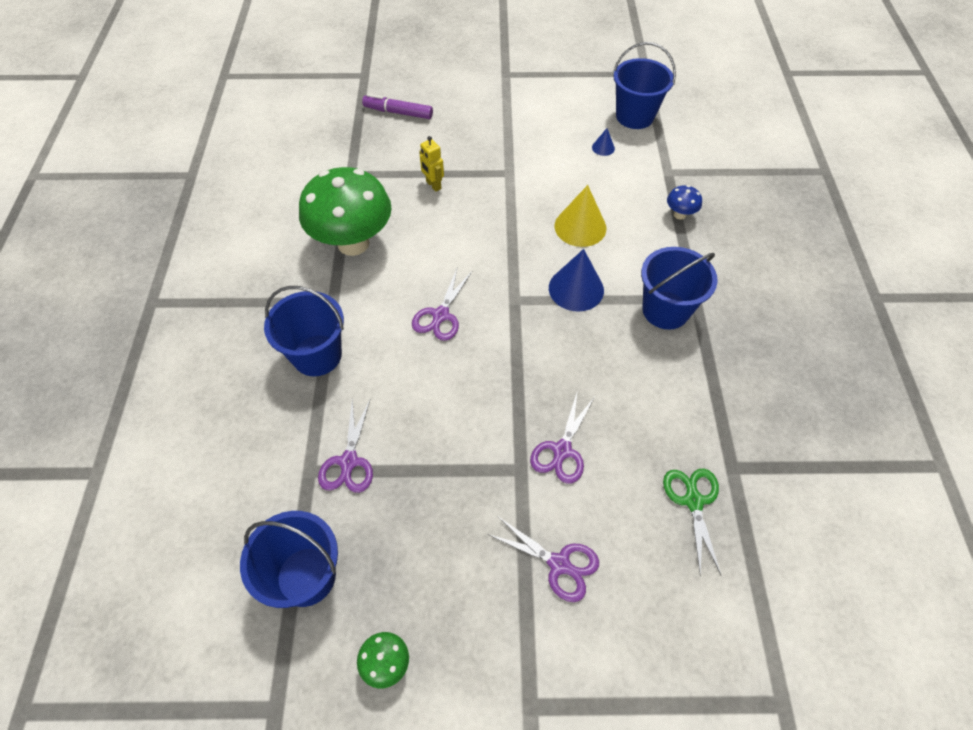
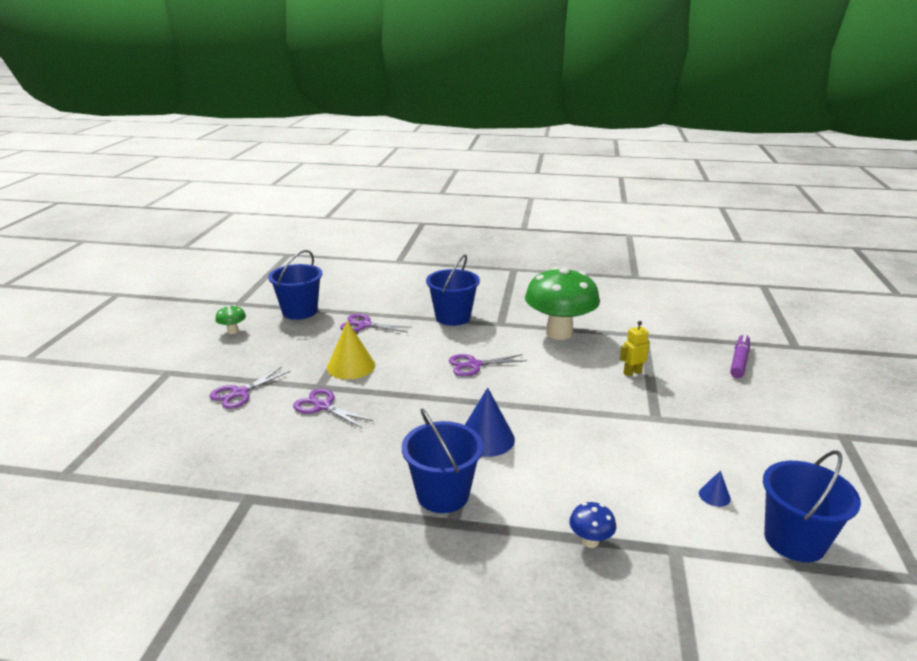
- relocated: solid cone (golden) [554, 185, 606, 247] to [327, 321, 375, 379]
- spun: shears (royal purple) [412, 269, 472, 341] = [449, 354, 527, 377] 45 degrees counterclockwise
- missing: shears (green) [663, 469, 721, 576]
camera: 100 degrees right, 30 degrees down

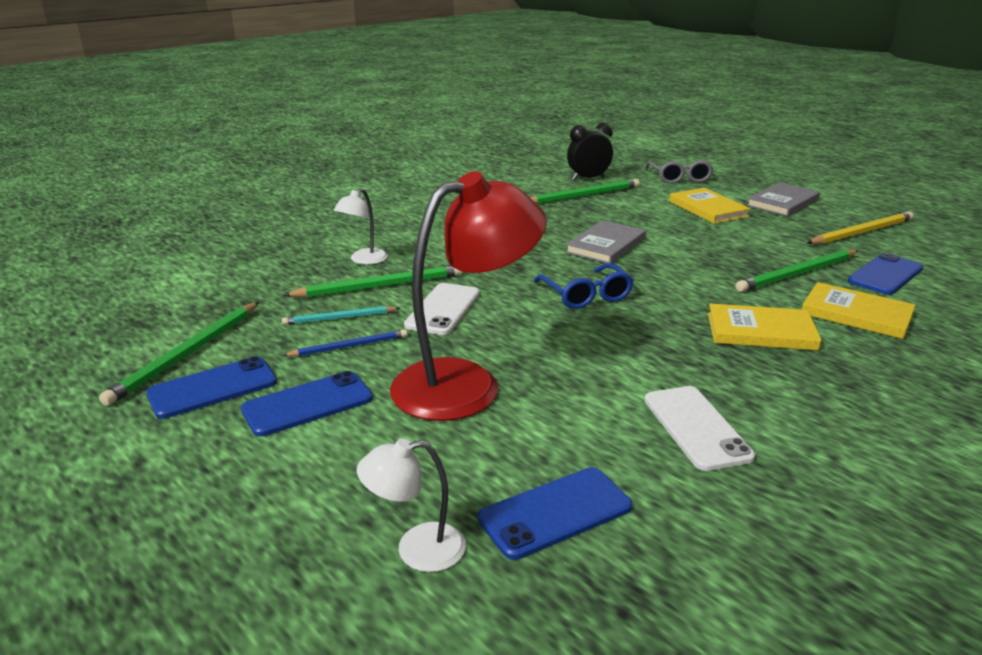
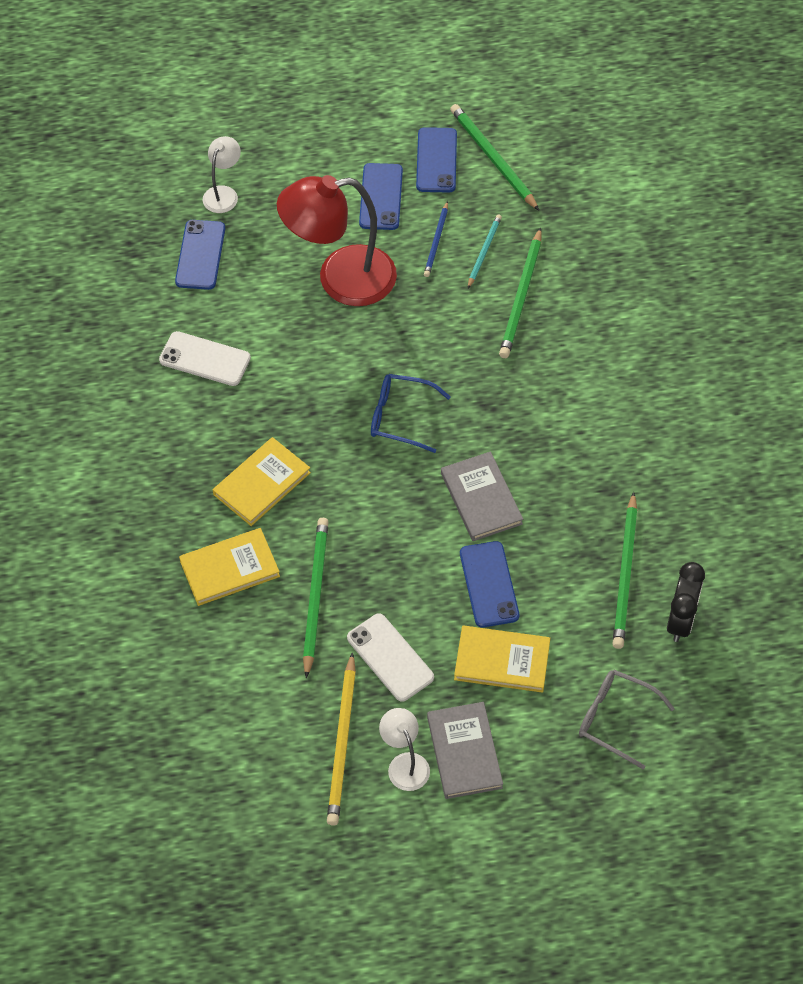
- spun: desk lamp (crimson) [390, 171, 547, 421] = [277, 175, 397, 306] 75 degrees clockwise
- relocated: desk lamp (pure white) [334, 188, 388, 265] to [379, 708, 430, 791]
- relocated: mobile phone (royal blue) [848, 253, 923, 295] to [460, 541, 519, 628]
- relocated: mobile phone (pure white) [404, 283, 480, 335] to [347, 613, 434, 702]
camera: 125 degrees right, 30 degrees up

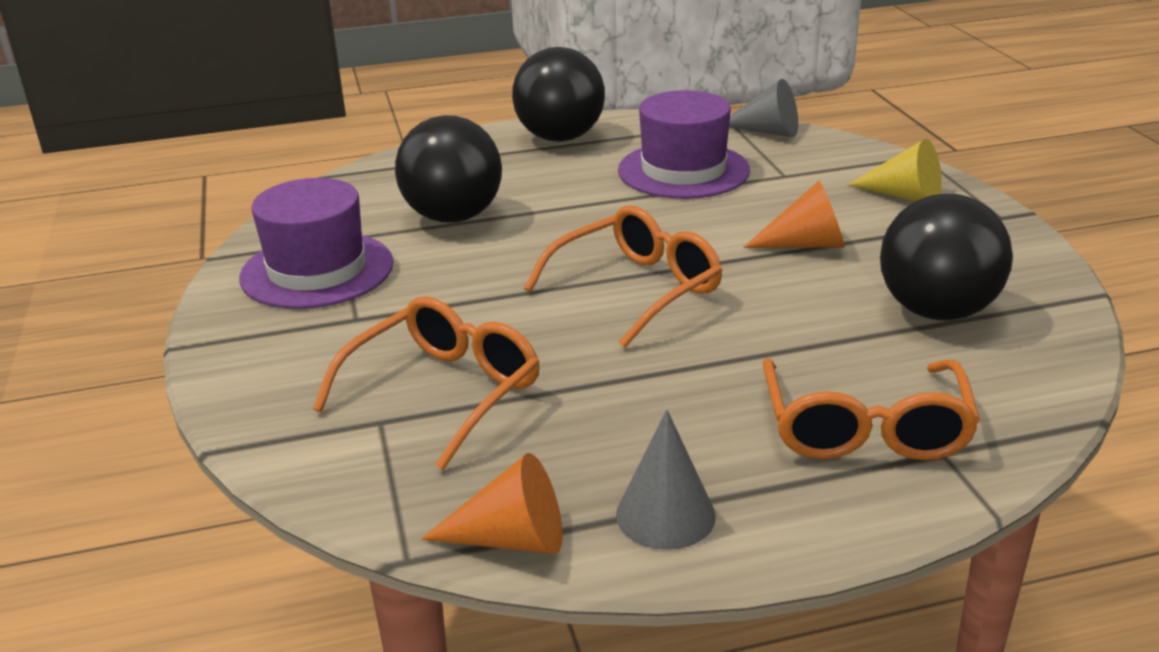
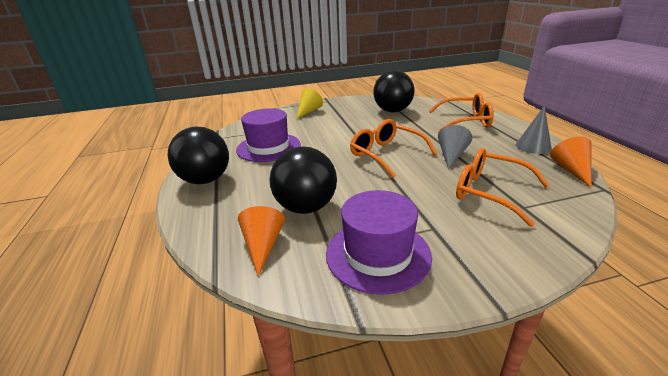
- relocated: solid cone (ash-grey) [729, 79, 798, 137] to [438, 125, 473, 170]
- relocated: solid cone (orange-coloured) [743, 181, 844, 248] to [238, 206, 285, 277]
camera: 90 degrees left, 0 degrees up

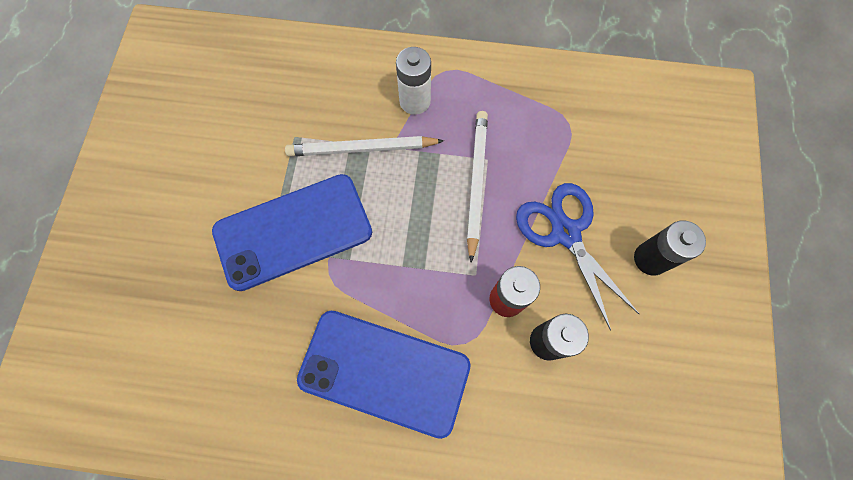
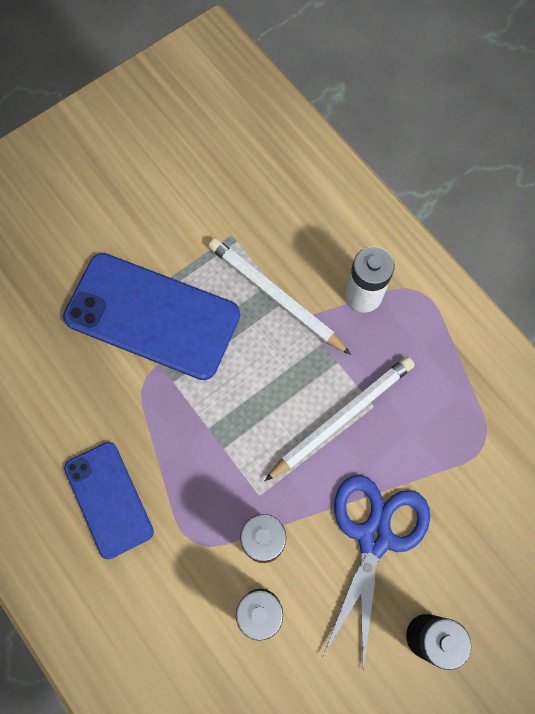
- size: mobile phone (royal blue) [297, 311, 471, 439] = [64, 442, 154, 559] x0.61
camera: 45 degrees right, 0 degrees up

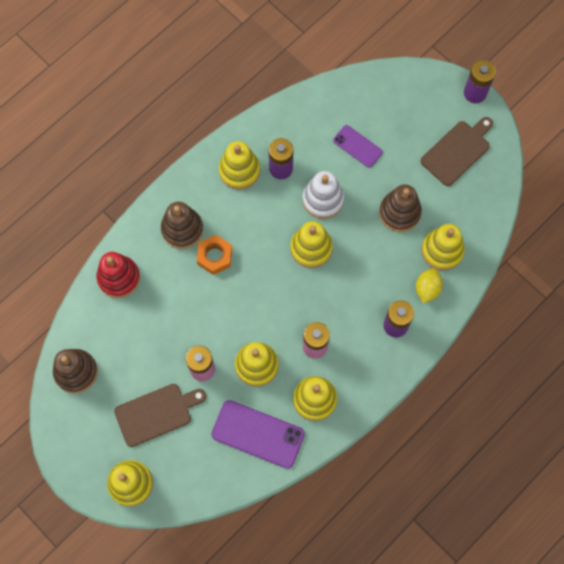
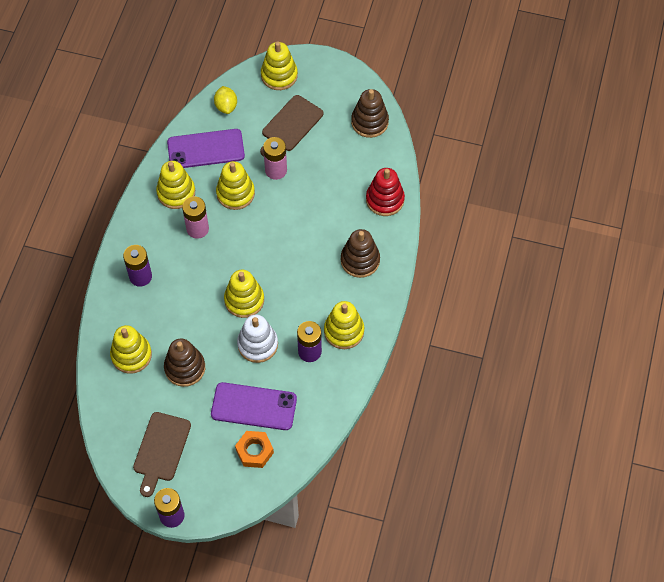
- size: mobile phone (royal purple) [333, 125, 383, 168] = [211, 382, 297, 430] x1.68
- relocated: hexagon nut (orange-coloured) [197, 235, 232, 275] to [235, 431, 274, 468]
- relocated: lemon (golden) [416, 268, 443, 304] to [214, 86, 237, 114]
camera: 150 degrees right, 10 degrees down

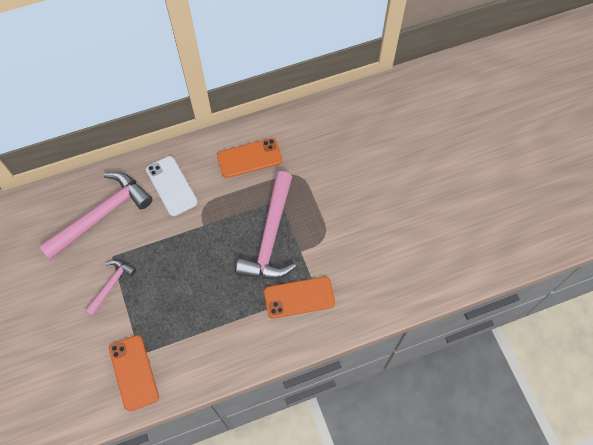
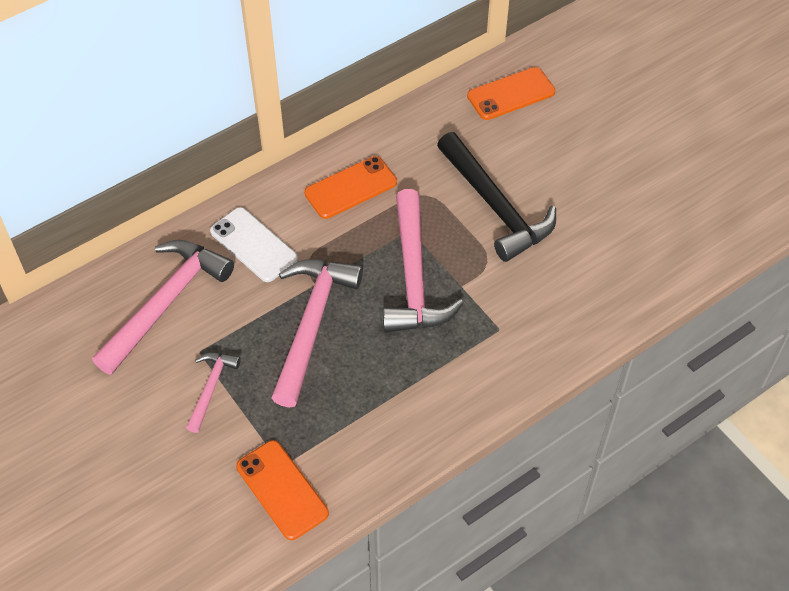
- relocated: mobile phone (orange-coloured) [264, 276, 335, 319] to [467, 67, 555, 120]
- appeared: hammer (jet-black) [437, 132, 556, 262]
- appeared: hammer (rosy) [271, 259, 363, 407]
camera: 15 degrees left, 10 degrees down

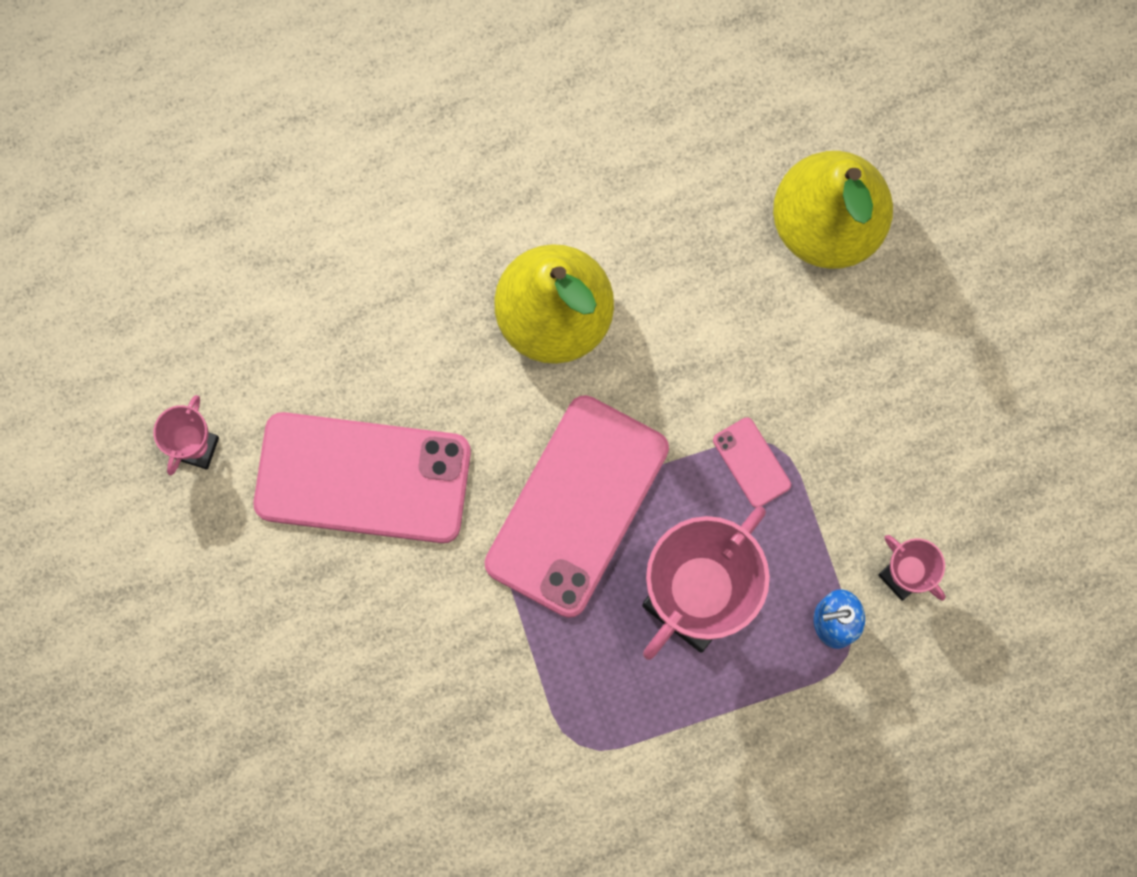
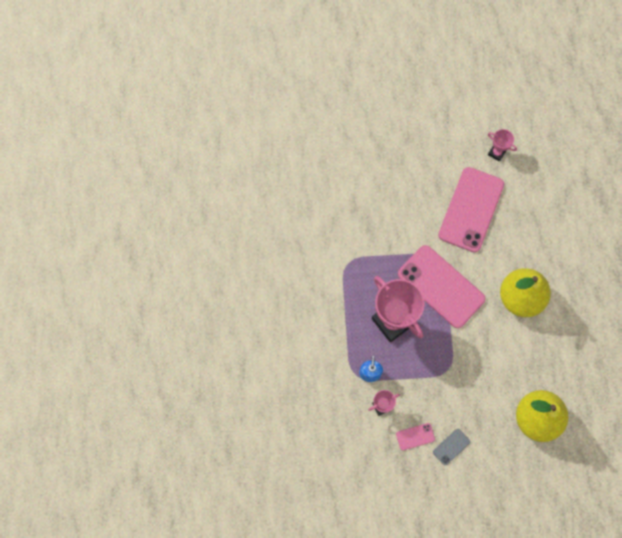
- relocated: mobile phone (rosy) [713, 417, 791, 508] to [396, 423, 435, 450]
- appeared: mobile phone (ash-grey) [433, 429, 470, 465]
camera: 105 degrees right, 5 degrees down

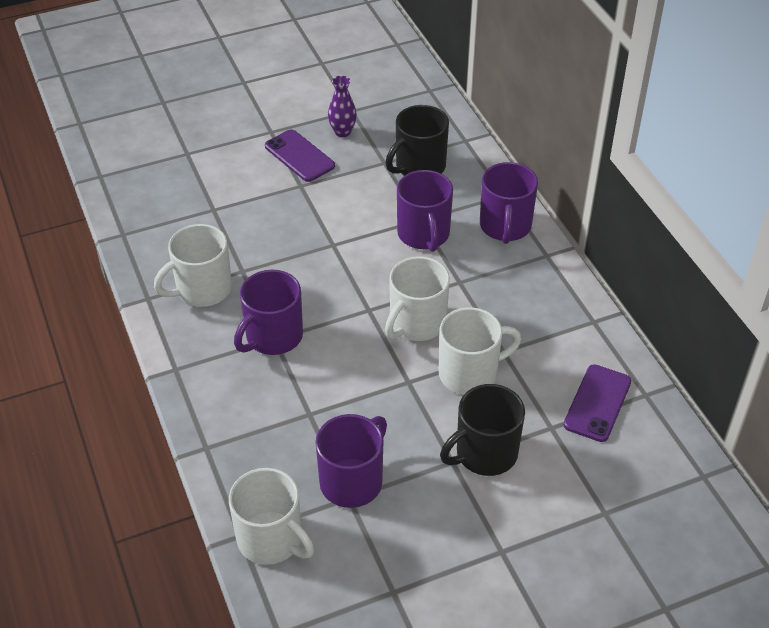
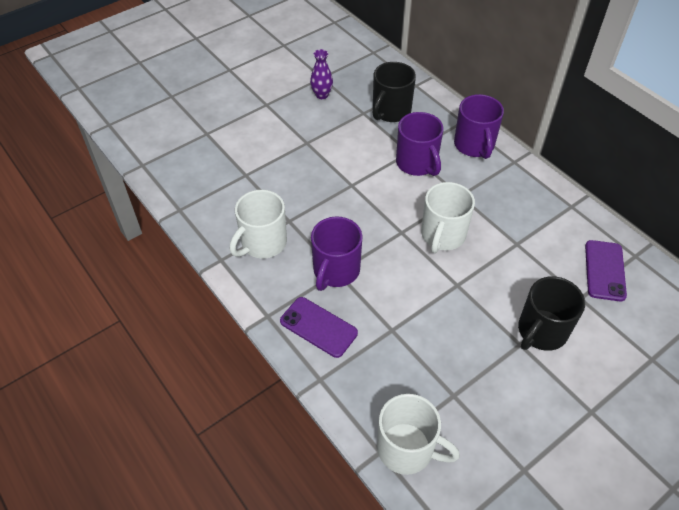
- relocated: mobile phone (royal purple) [265, 129, 335, 182] to [280, 297, 358, 358]
- missing: mug (pure white) [439, 307, 521, 394]
- missing: mug (royal purple) [316, 414, 387, 508]
camera: 15 degrees left, 5 degrees up

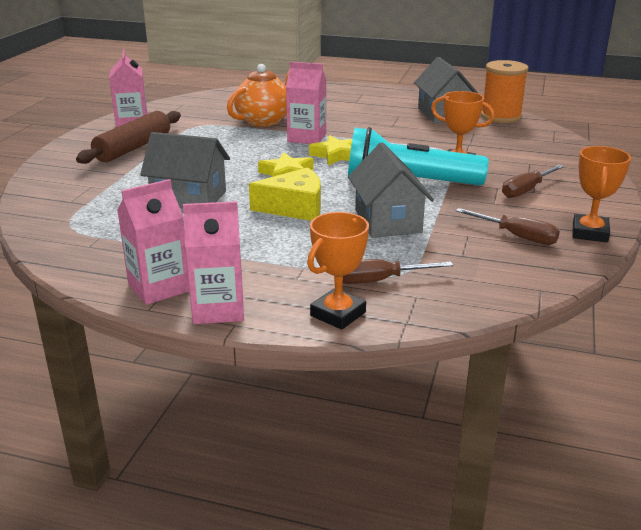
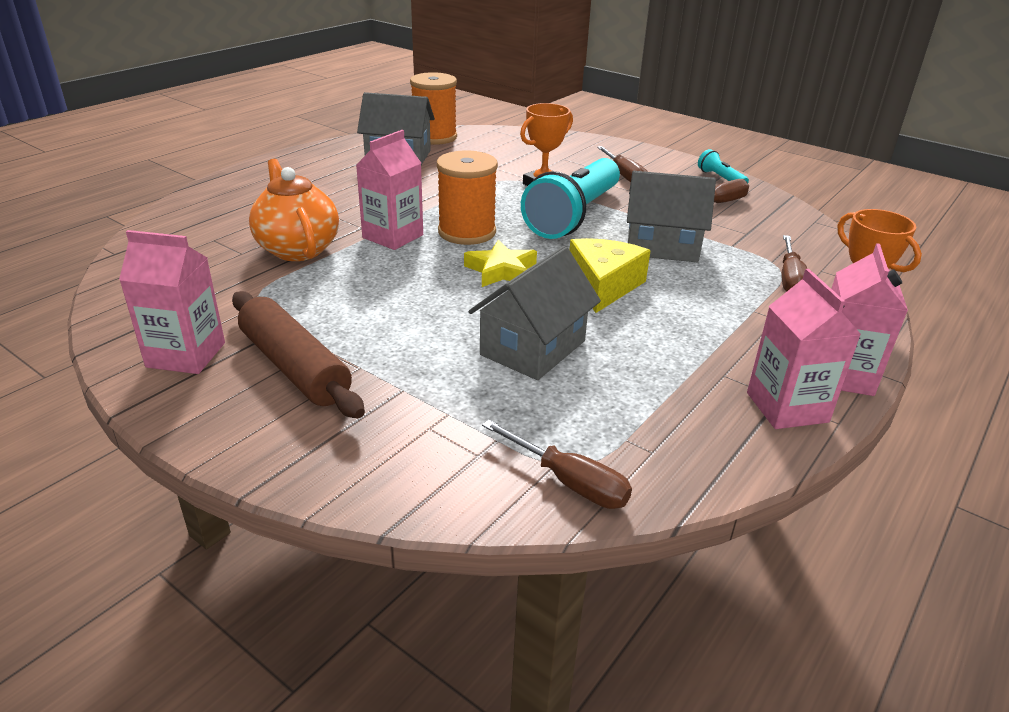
- exchanged: five-pointed star (golden) [309, 135, 352, 165] to reel of thread (orange-coloured) [437, 150, 498, 245]
- exchanged: trophy (orange-coloured) [573, 146, 631, 242] to flashlight (teal) [698, 149, 749, 183]
- appeared: flat screwdriver (brown) [482, 420, 632, 509]
camera: 70 degrees left, 5 degrees up

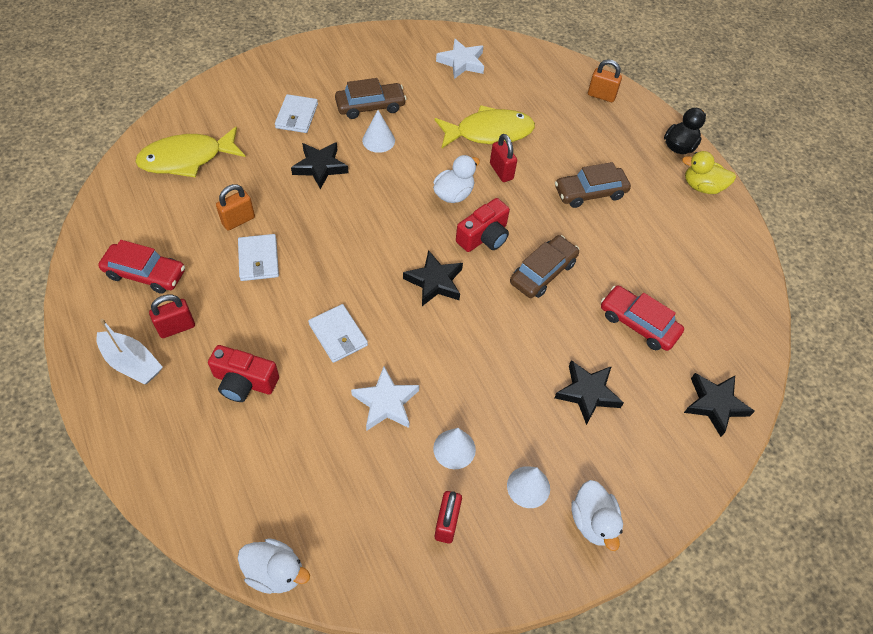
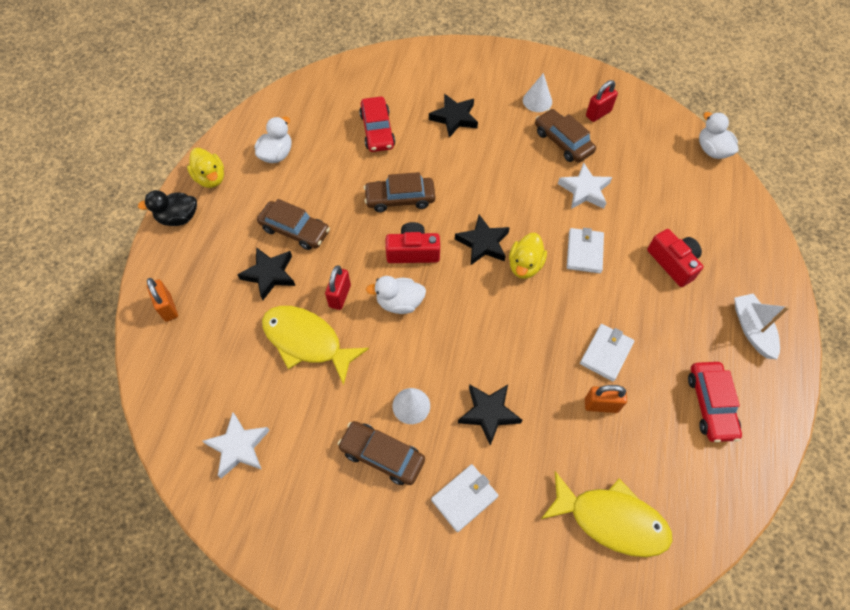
- spun: car (crimson) [98, 240, 185, 294] = [688, 362, 742, 442] 150 degrees counterclockwise
- missing: lock (crimson) [149, 294, 195, 338]
- relocated: five-pointed star (jet-black) [684, 373, 755, 437] to [237, 247, 295, 300]
- exchanged: solid cone (pure white) [433, 428, 476, 469] to car (brown) [535, 109, 596, 163]
- relocated: duck (pure white) [571, 480, 623, 551] to [255, 117, 291, 163]
- appeared: duck (golden) [509, 233, 547, 279]
camera: 135 degrees left, 5 degrees up

